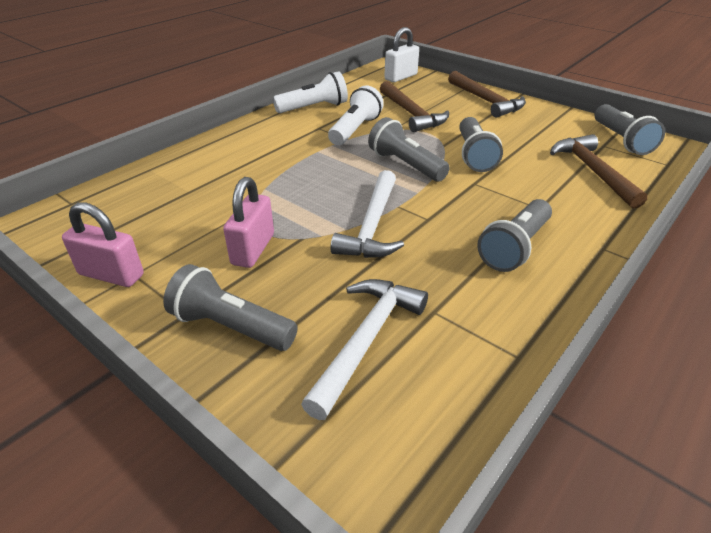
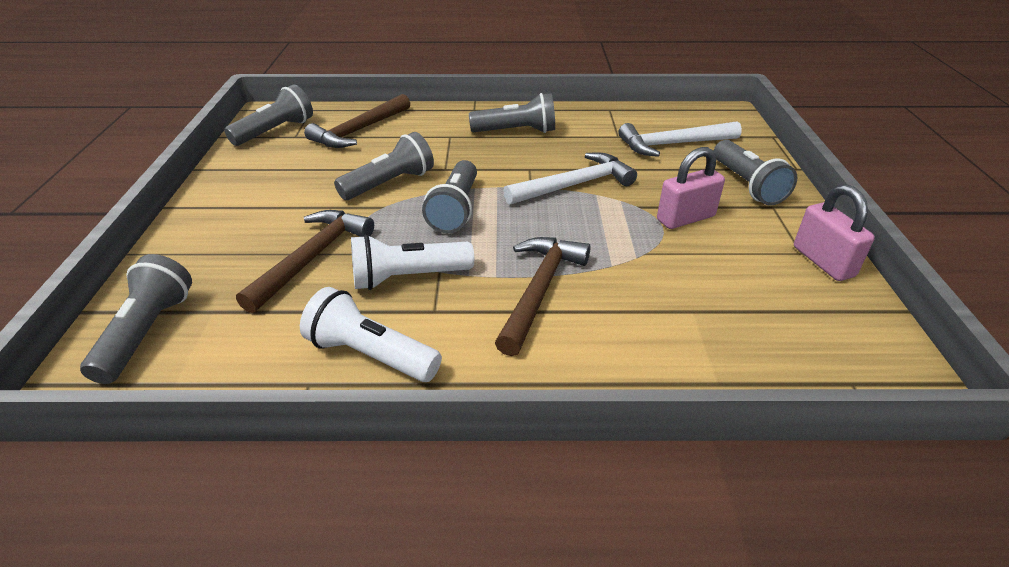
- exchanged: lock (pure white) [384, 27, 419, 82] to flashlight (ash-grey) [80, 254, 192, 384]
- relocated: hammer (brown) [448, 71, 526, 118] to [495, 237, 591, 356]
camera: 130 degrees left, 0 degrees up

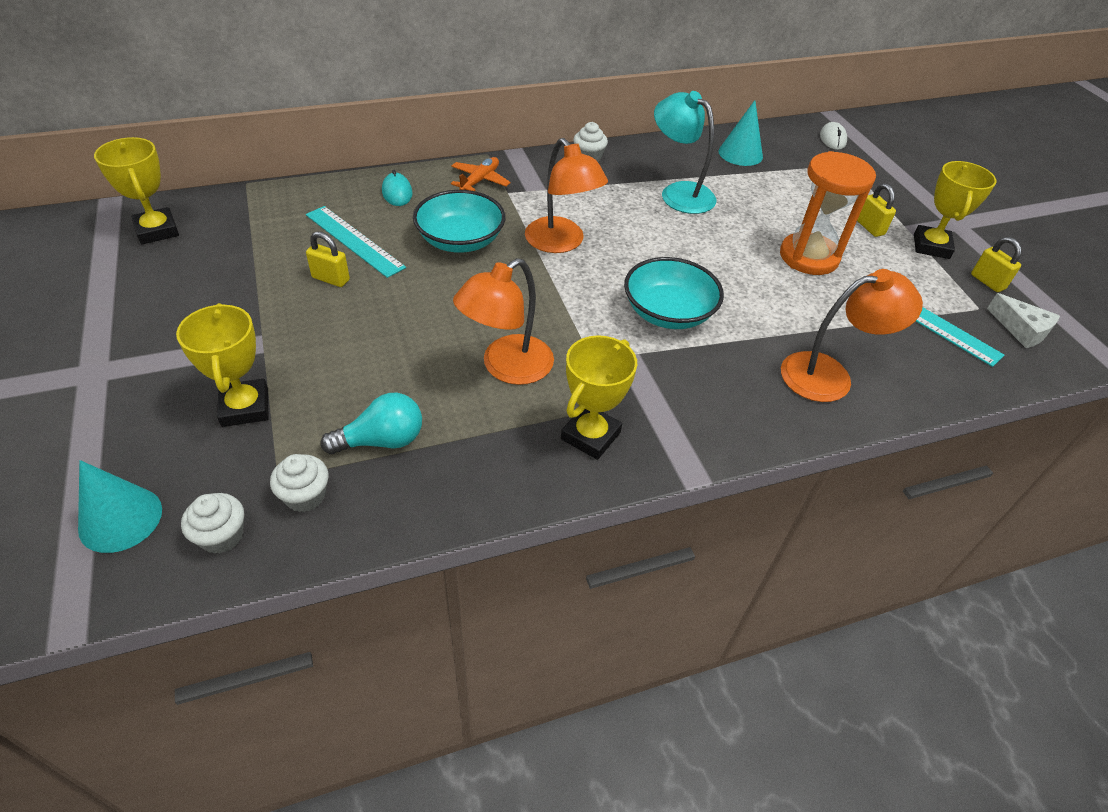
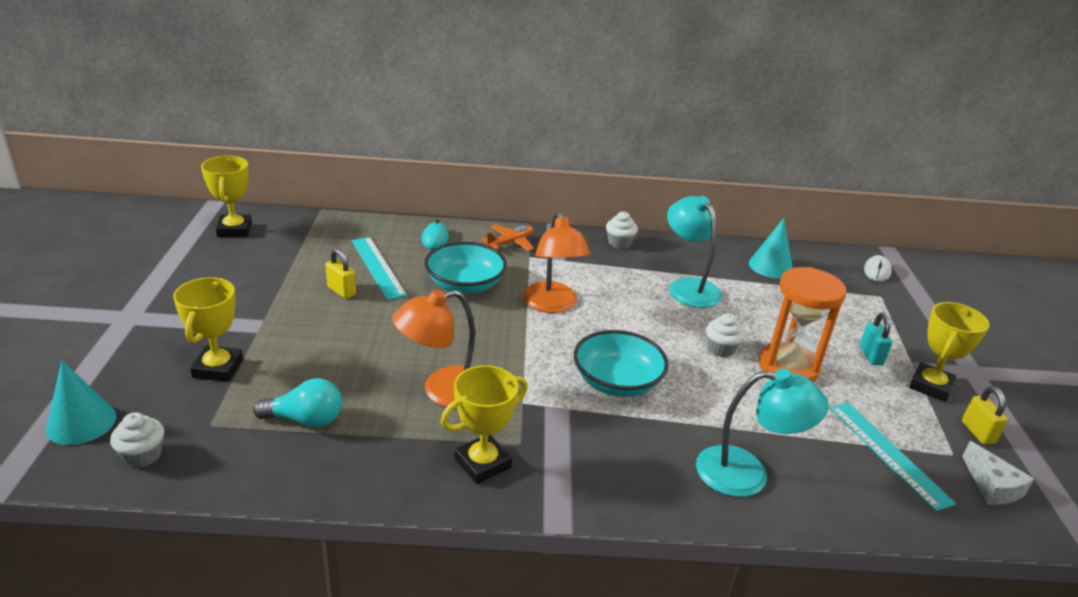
- colour: lock (golden) [857, 183, 896, 237] to lock (teal) [859, 313, 892, 365]
- colour: desk lamp (orange-coloured) [781, 269, 923, 402] to desk lamp (teal) [696, 369, 829, 497]
- relocated: cupcake (pure white) [270, 454, 329, 512] to [706, 313, 745, 358]
camera: 20 degrees right, 15 degrees down

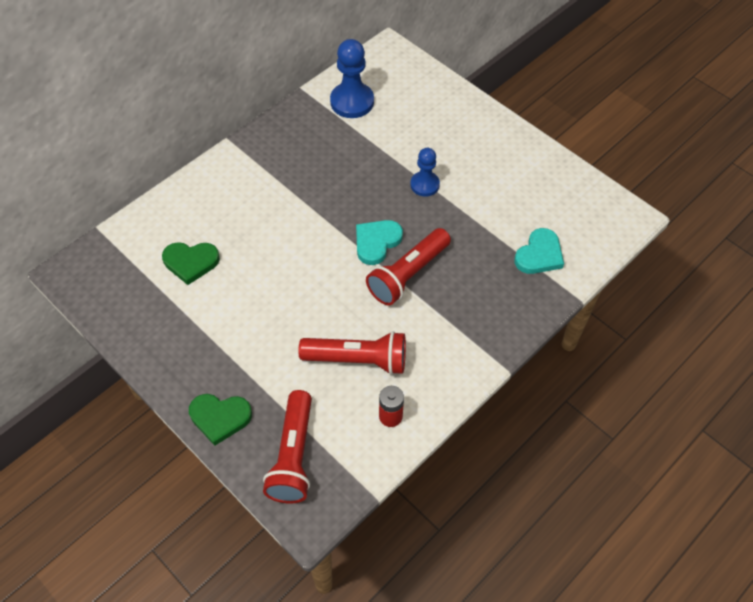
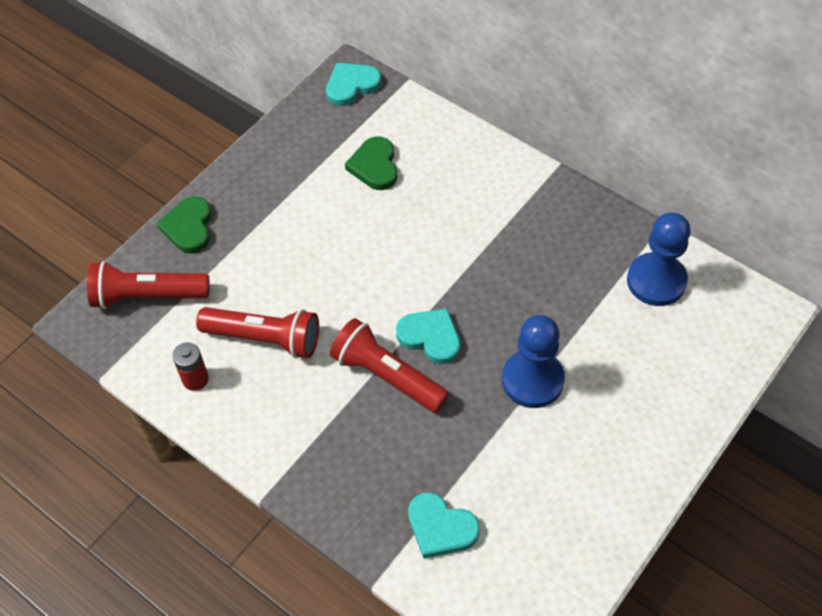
- size: chess pawn (royal blue) [410, 148, 440, 197] = [502, 315, 565, 408] x1.60
- spun: flashlight (crimson) [298, 331, 406, 375] = [196, 307, 319, 358] 75 degrees counterclockwise
- appeared: heart shape (teal) [326, 63, 381, 106]
camera: 85 degrees right, 0 degrees up

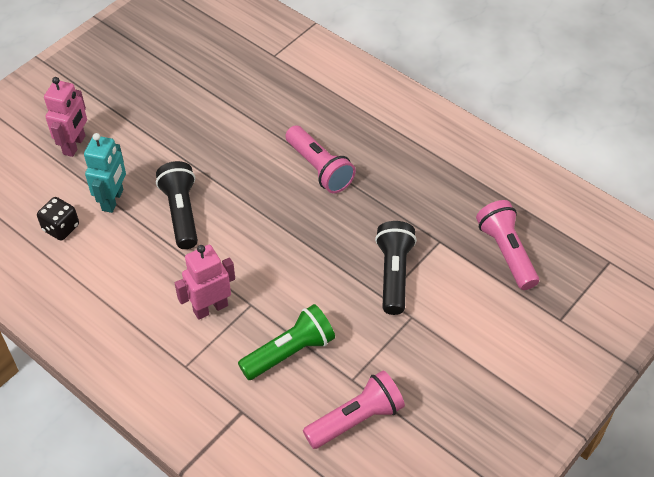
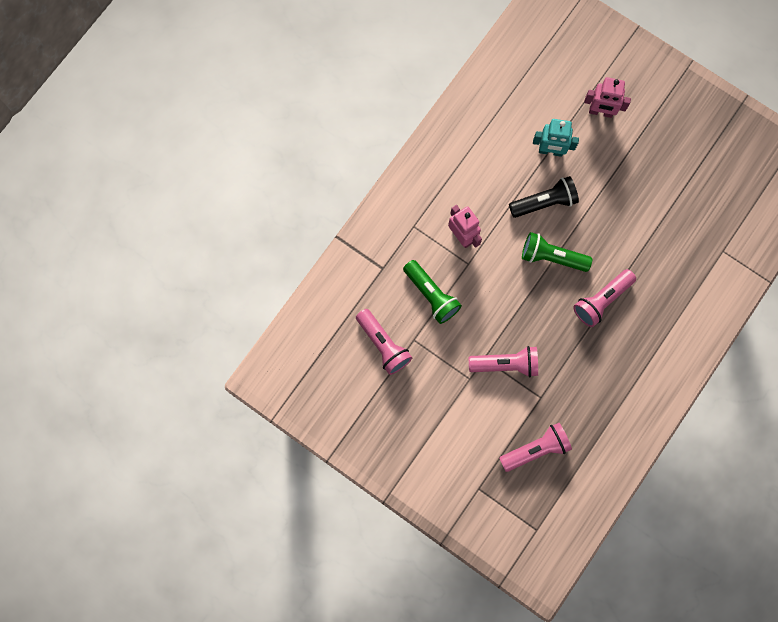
- missing: game die (jet-black) [37, 197, 79, 240]
- colour: flashlight (jet-black) [375, 221, 417, 315] to flashlight (rosy) [469, 346, 538, 377]
- appeared: flashlight (green) [522, 232, 592, 272]
camera: 85 degrees right, 25 degrees up

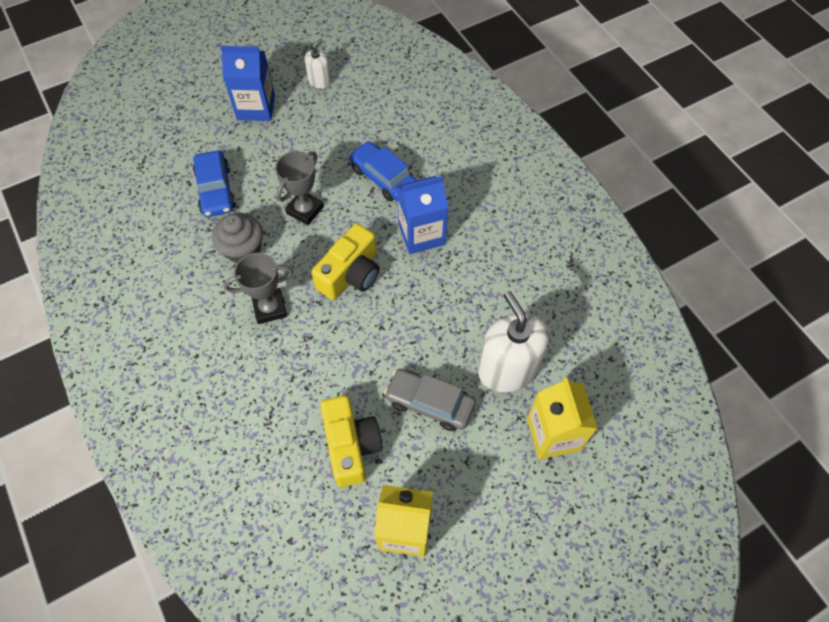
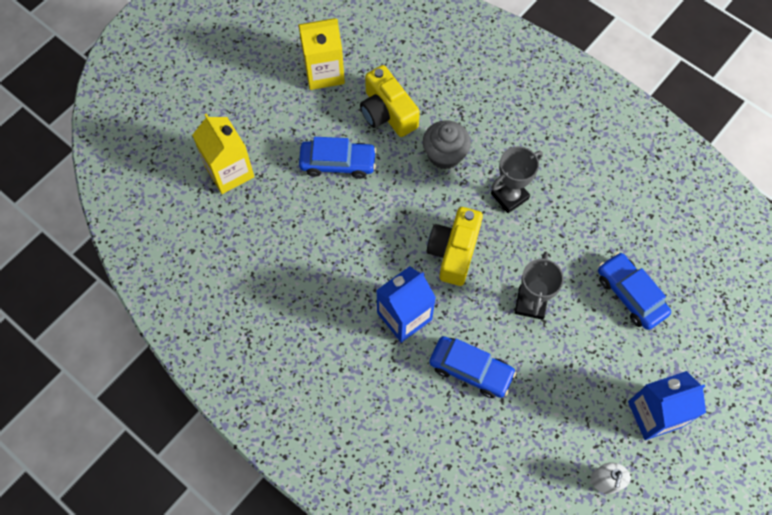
- relocated: cupcake (ash-grey) [212, 213, 263, 263] to [423, 120, 471, 170]
- missing: soap dispenser (pure white) [478, 291, 549, 392]
- colour: car (ash-grey) [384, 369, 476, 431] to car (royal blue) [299, 137, 377, 179]
camera: 160 degrees right, 5 degrees up

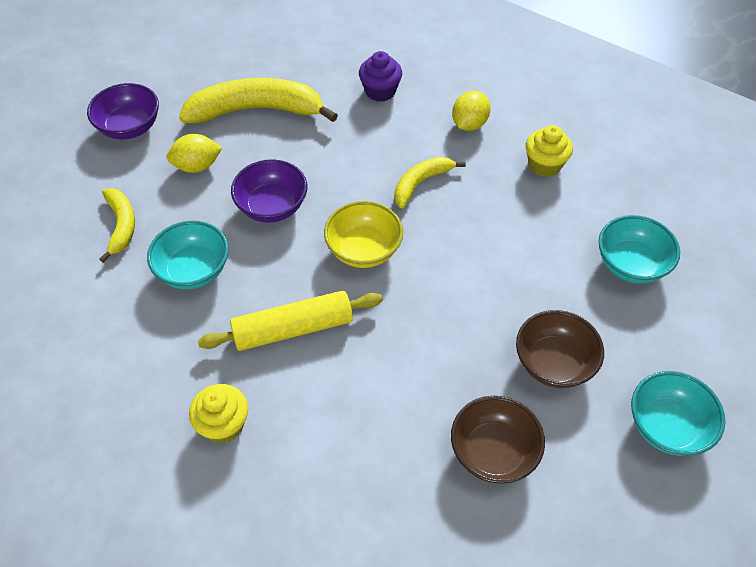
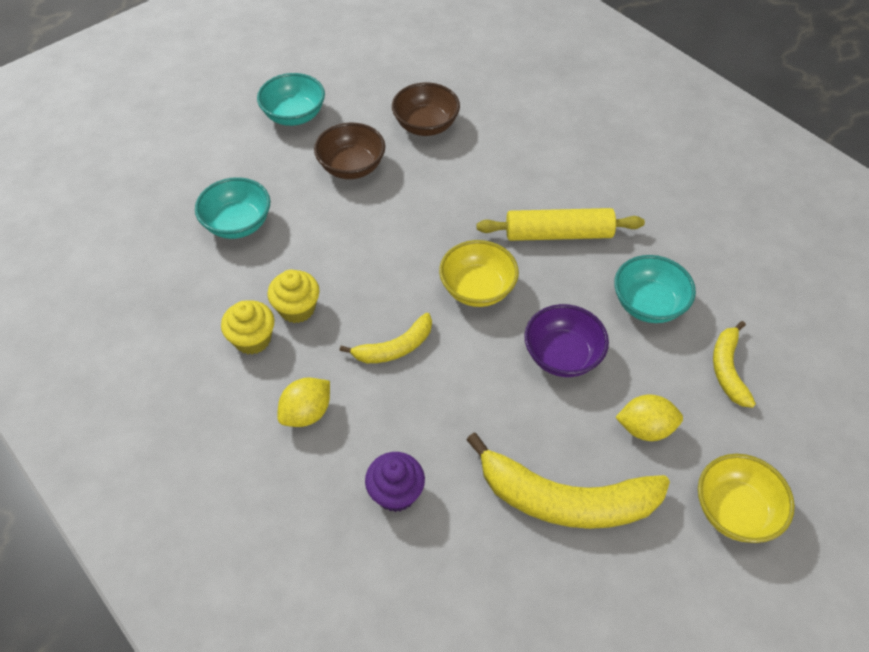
- colour: deep dish (royal purple) [87, 83, 159, 139] to deep dish (golden) [698, 454, 795, 543]
- relocated: cupcake (golden) [189, 384, 248, 443] to [267, 270, 320, 323]
camera: 165 degrees left, 0 degrees up

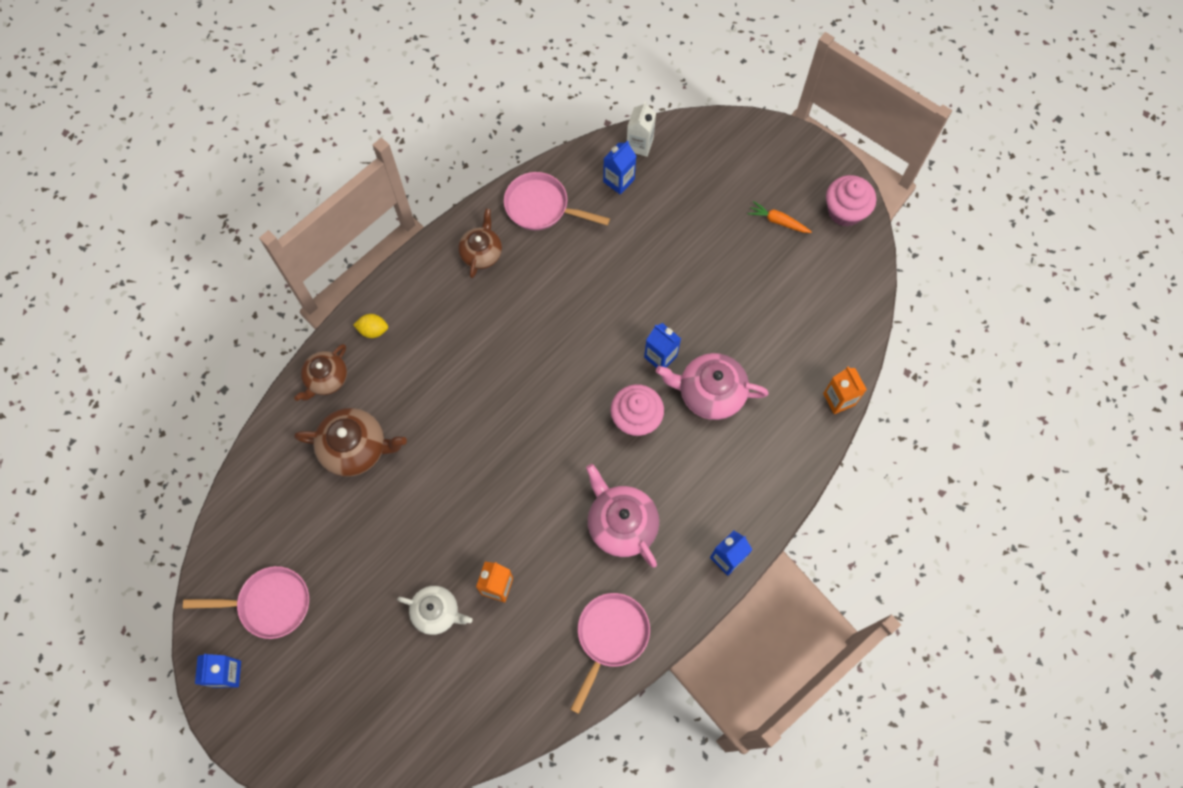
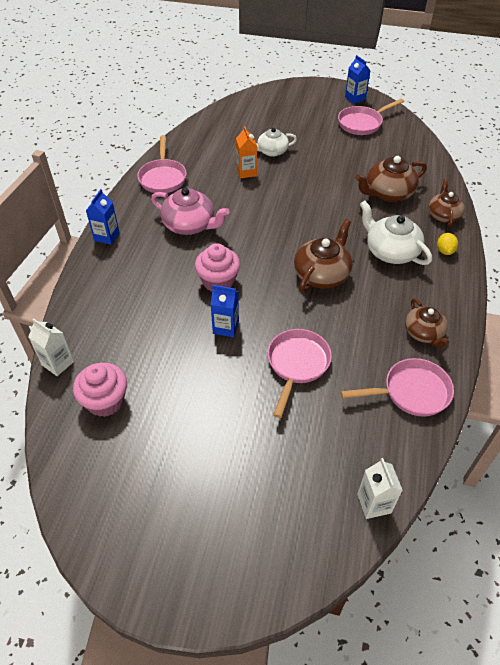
- missing: milk carton (royal blue) [603, 140, 636, 195]
- relocated: cupcake (rosy) [826, 175, 876, 227] to [73, 363, 127, 417]
- missing: root vegetable (orange-coloured) [748, 201, 812, 233]
- spun: lemon (golden) [353, 314, 388, 338] = [437, 233, 458, 255] 60 degrees counterclockwise
- missing: tea pot (rosy) [656, 353, 769, 420]
- colour: milk carton (orange-coloured) [823, 366, 867, 414] to milk carton (pure white) [28, 318, 74, 376]
- appeared: tea pot (pure white) [360, 200, 432, 265]
- appeared: tea pot (brown) [294, 219, 353, 292]
- appeared: skillet (rosy) [268, 329, 332, 418]
camera: 150 degrees right, 20 degrees down

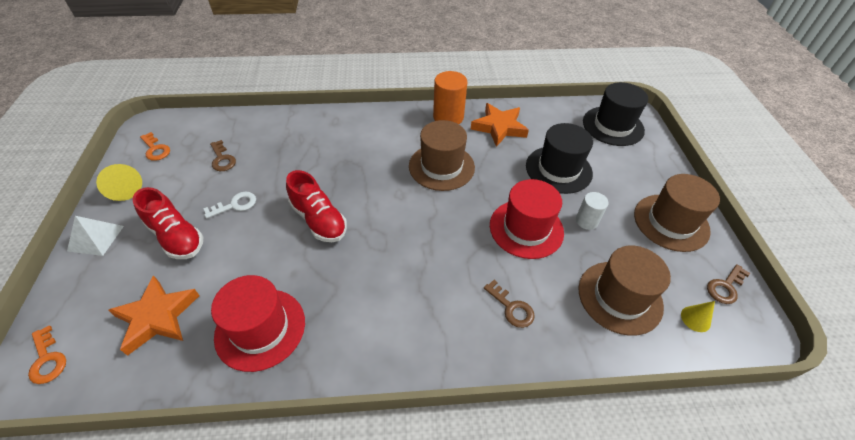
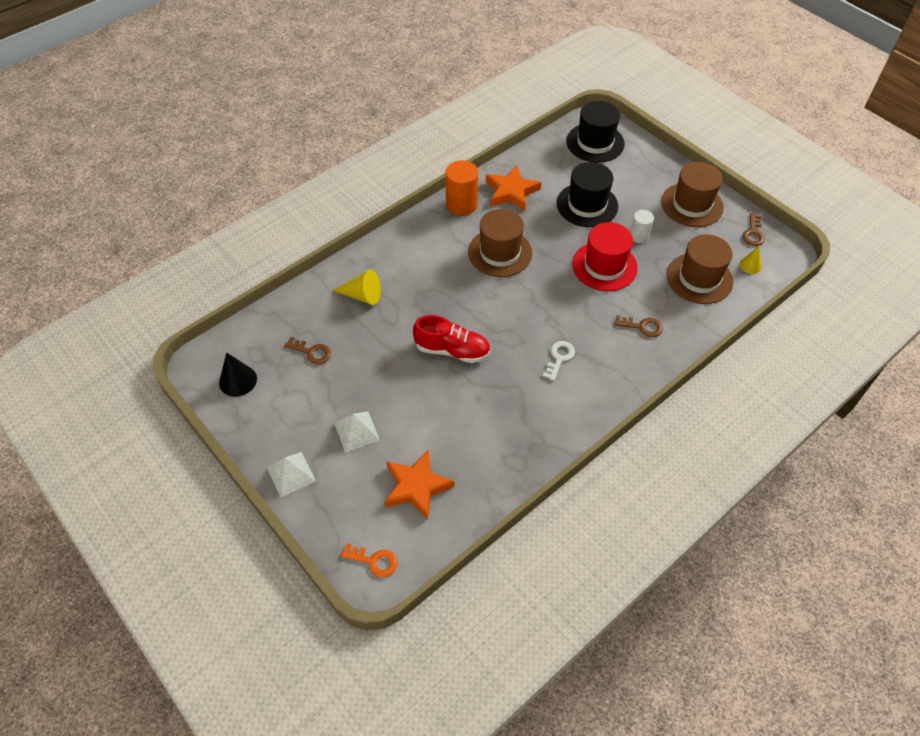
- exchanged: door key (orange-coloured) [140, 132, 170, 161] to solid cone (jet-black) [219, 353, 257, 397]
- relocated: solid cone (golden) [96, 164, 142, 201] to [332, 270, 381, 305]
- exchanged: sneaker (crimson) [132, 187, 204, 259] to pyramid shape (pure white) [334, 411, 380, 453]
- relocated: door key (pure white) [203, 192, 256, 219] to [543, 341, 575, 381]
- missing: tall hat (crimson) [211, 275, 305, 372]
camera: 35 degrees left, 5 degrees up

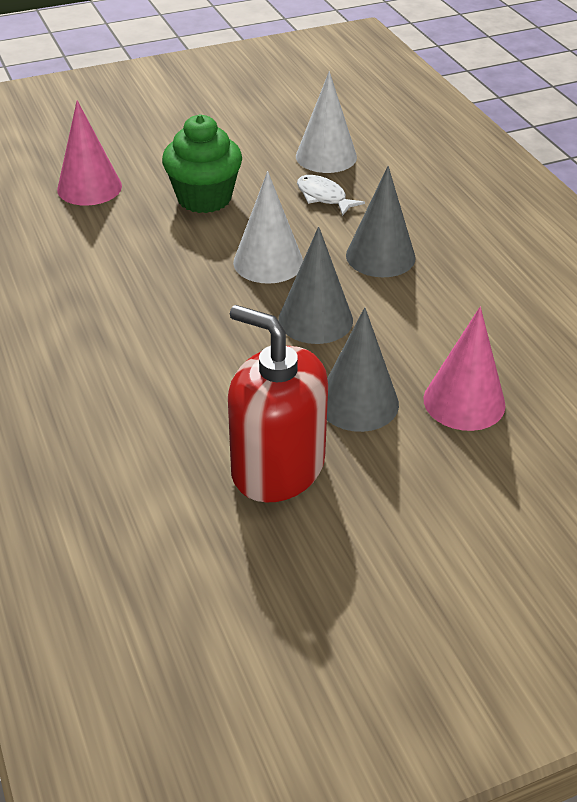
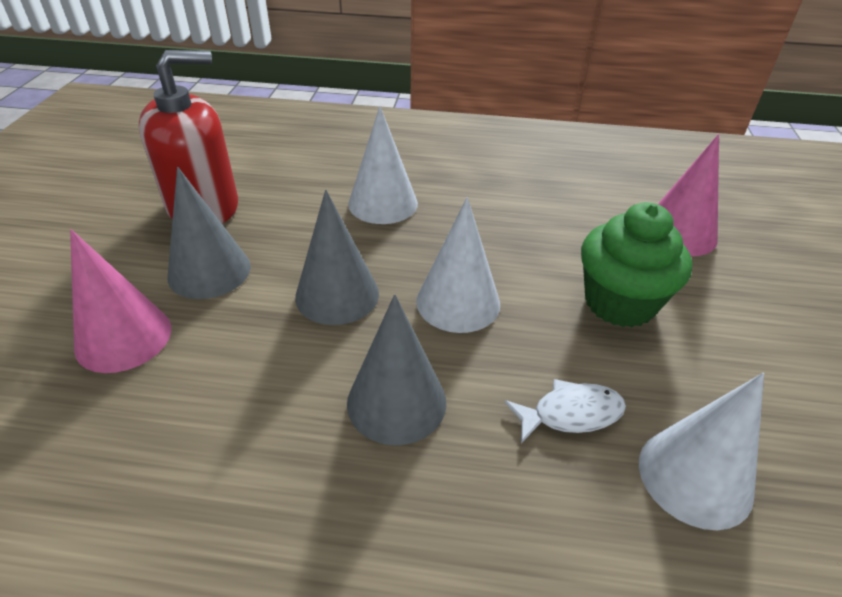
- appeared: solid cone (pure white) [348, 106, 418, 224]
camera: 120 degrees right, 0 degrees up

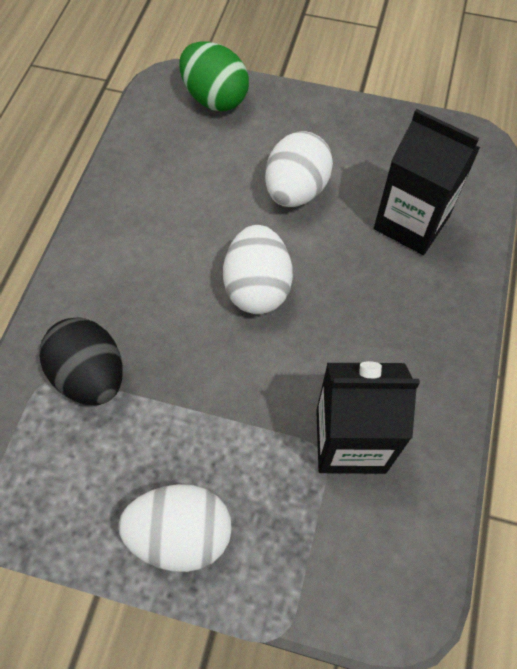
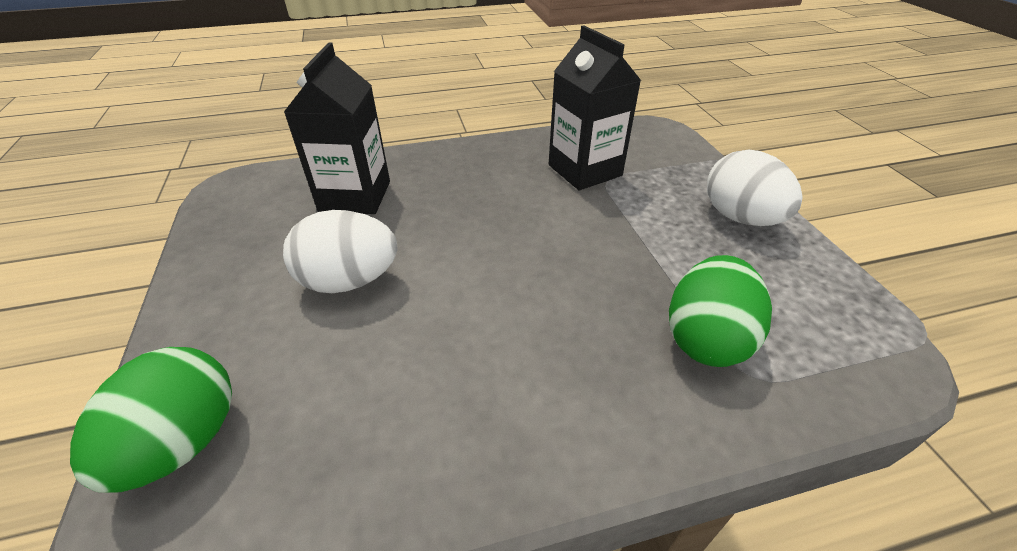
- missing: egg shape (pure white) [223, 225, 293, 314]
- colour: egg shape (jet-black) [39, 317, 123, 406] to egg shape (green) [669, 255, 772, 367]
camera: 120 degrees left, 20 degrees down

